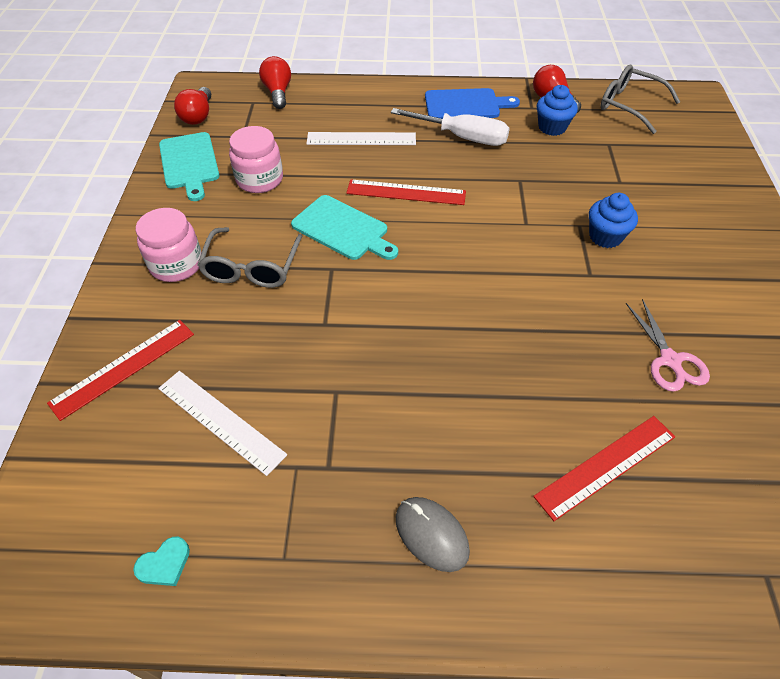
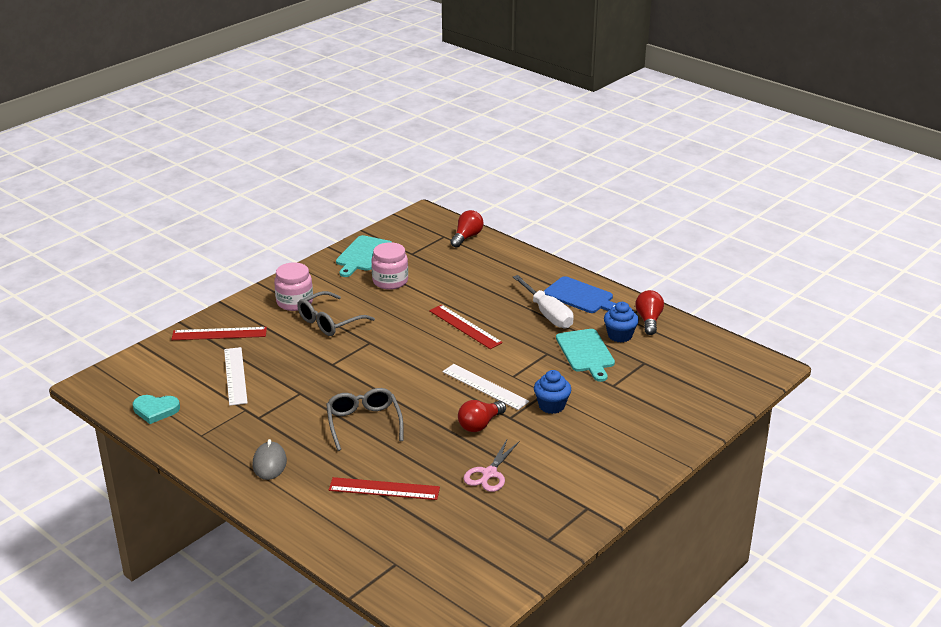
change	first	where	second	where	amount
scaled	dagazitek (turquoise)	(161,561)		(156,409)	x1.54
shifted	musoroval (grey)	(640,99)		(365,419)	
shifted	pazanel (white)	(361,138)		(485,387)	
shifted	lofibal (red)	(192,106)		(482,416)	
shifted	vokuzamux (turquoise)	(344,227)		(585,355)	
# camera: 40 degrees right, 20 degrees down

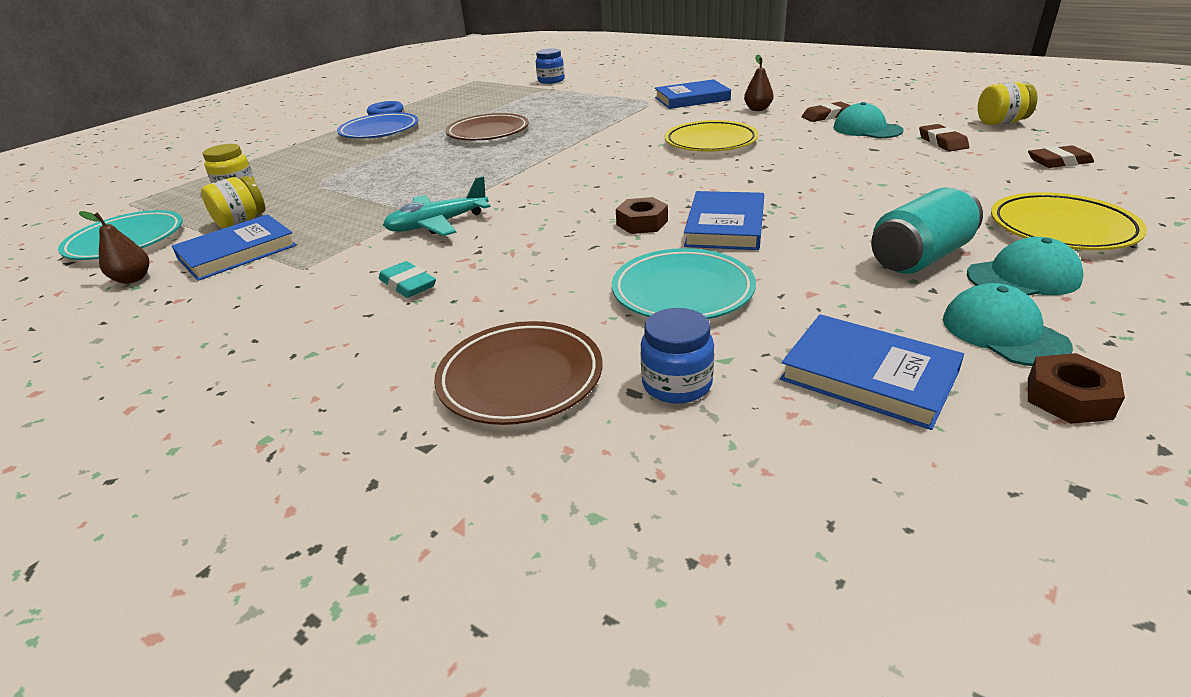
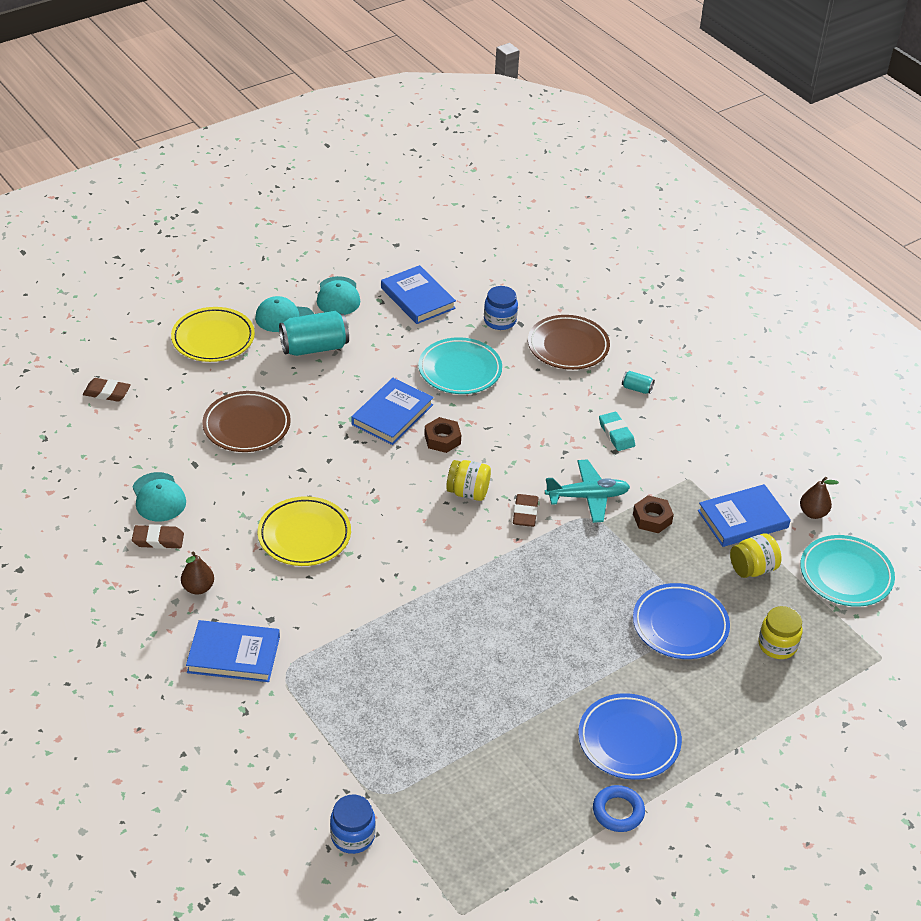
change	first	where	second	where	amount
shifted	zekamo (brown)	(487,126)		(246,421)	
shifted	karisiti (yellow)	(1008,103)		(468,480)	
shifted	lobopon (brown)	(944,137)		(526,510)	
new			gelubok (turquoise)	(638,382)	
shifted	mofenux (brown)	(1076,388)		(653,514)	
new			zekamo (blue)	(681,621)	
# camera: 165 degrees left, 10 degrees up

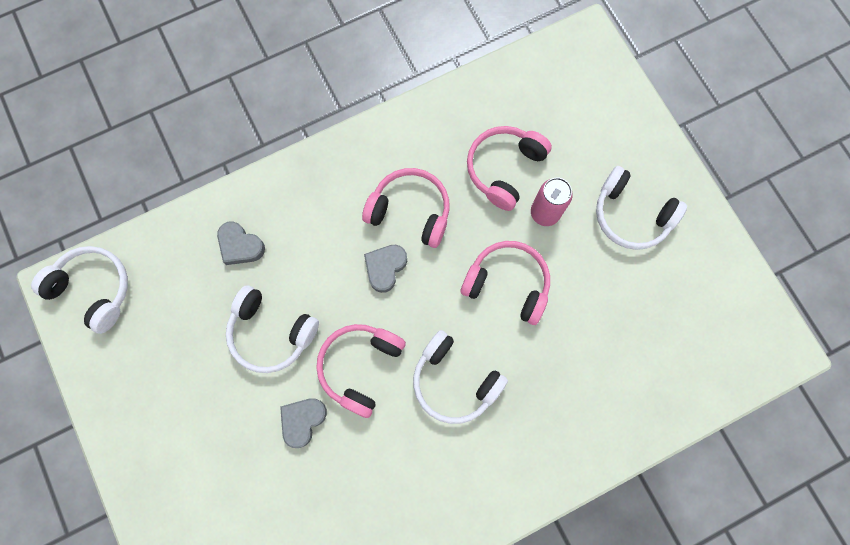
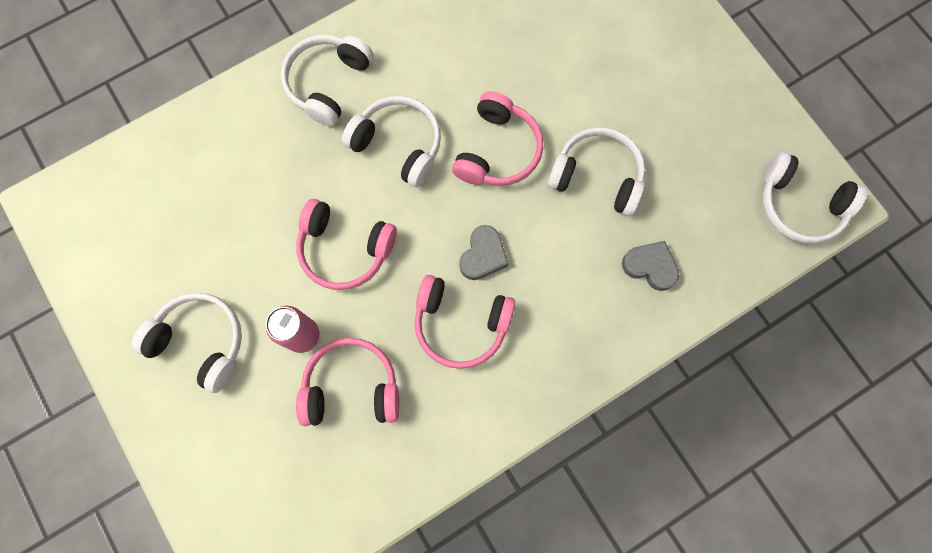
change	first	where	second	where	amount
new			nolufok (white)	(327,81)	
rotated	nolufok (pink)	(509,168)		(347,382)	120 degrees counterclockwise
gone	dagazitek (grey)	(303,423)			
# camera: 175 degrees right, 0 degrees up

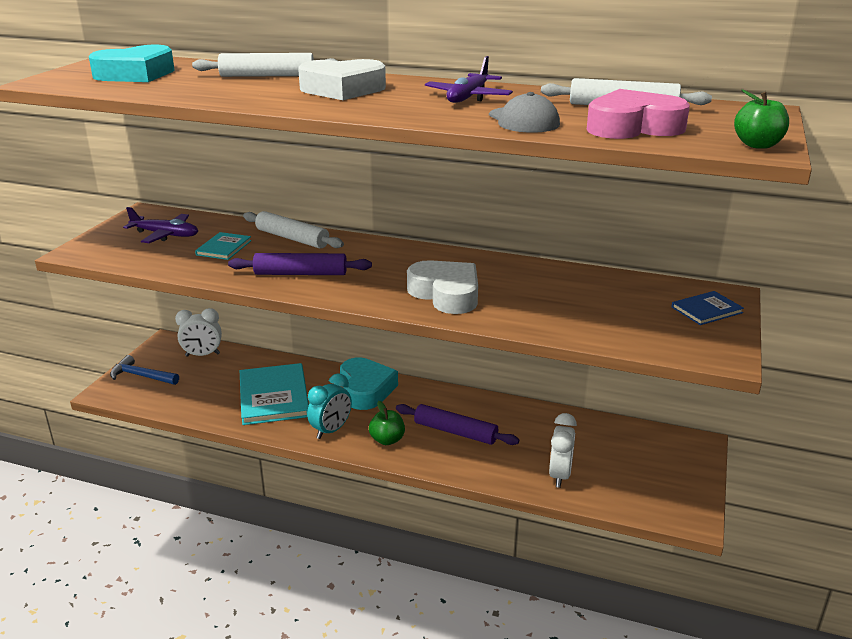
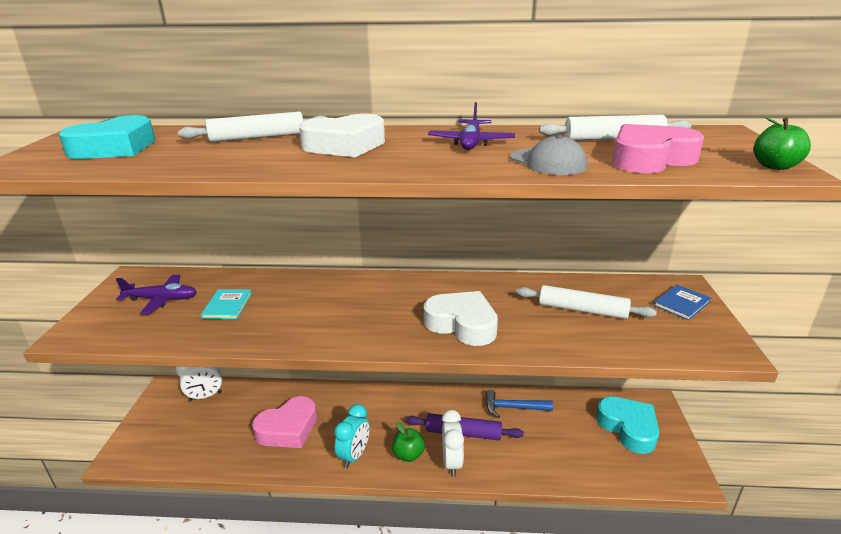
change	first	where	second	where	amount
swapped	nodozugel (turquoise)	(274,394)	dagazitek (pink)	(284,422)	
shifted	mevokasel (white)	(563,450)		(453,443)	
shifted	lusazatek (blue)	(144,370)		(519,404)	
shifted	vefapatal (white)	(293,229)		(586,302)	
shifted	dagazitek (turquoise)	(369,383)		(627,425)	
gone	vefapatal (purple)	(300,264)			
# camera: 15 degrees left, 0 degrees up

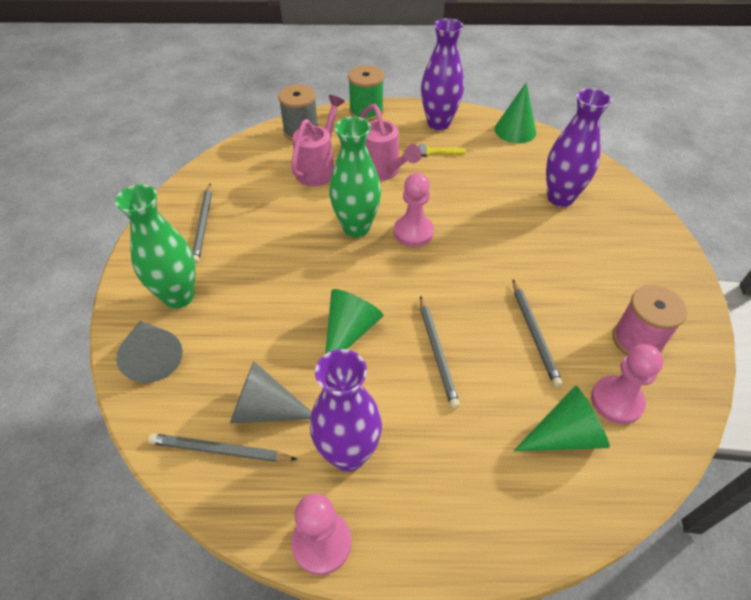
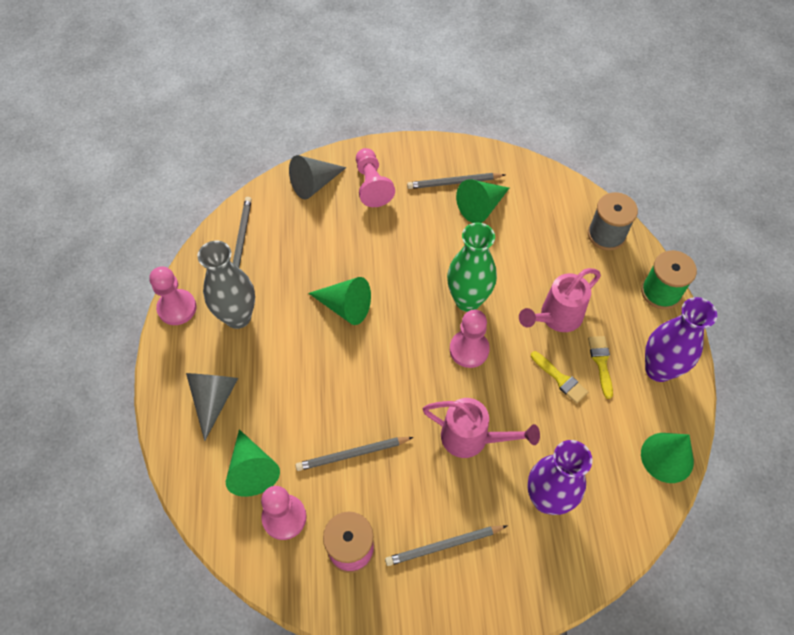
change	first	where	second	where	amount
shifted	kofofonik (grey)	(271,393)		(212,407)	
repainted	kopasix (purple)	(346,410)	kopasix (grey)	(226,285)	
swapped	kopasix (green)	(155,246)	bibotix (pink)	(375,177)	
shifted	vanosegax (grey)	(440,352)		(446,545)	
shifted	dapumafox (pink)	(318,140)		(481,428)	
new			kofofonik (green)	(482,201)	
new			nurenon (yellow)	(559,377)	
# camera: 85 degrees right, 10 degrees up

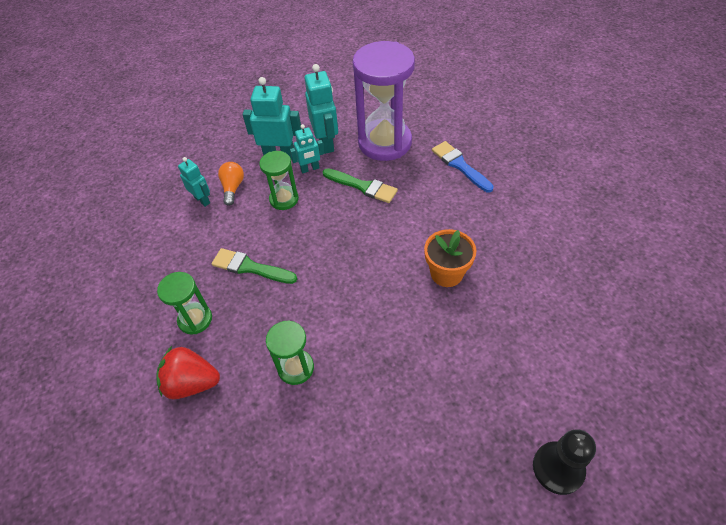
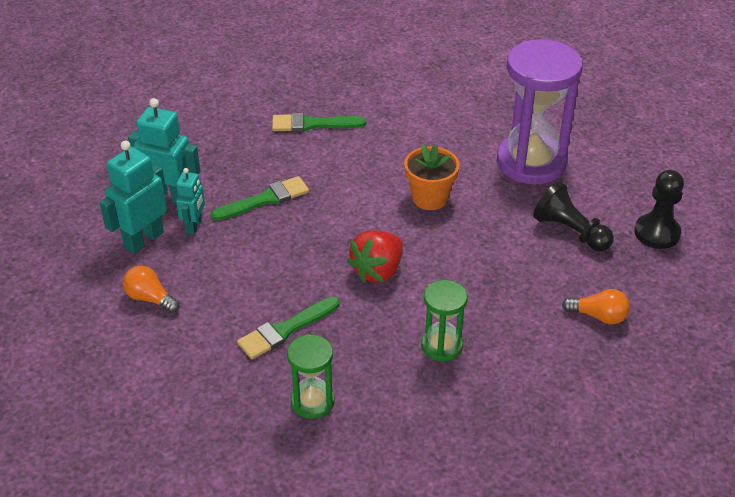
change	first	where	second	where	amount
repainted	nurenon (blue)	(463,166)	nurenon (green)	(319,122)	
shifted	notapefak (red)	(188,372)		(375,256)	
shifted	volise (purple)	(384,101)		(540,111)	
new			bibotix (black)	(573,216)	
new			lofibal (orange)	(596,306)	
gone	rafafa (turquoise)	(194,182)			
gone	volise (green)	(279,180)			
# camera: 60 degrees left, 10 degrees down

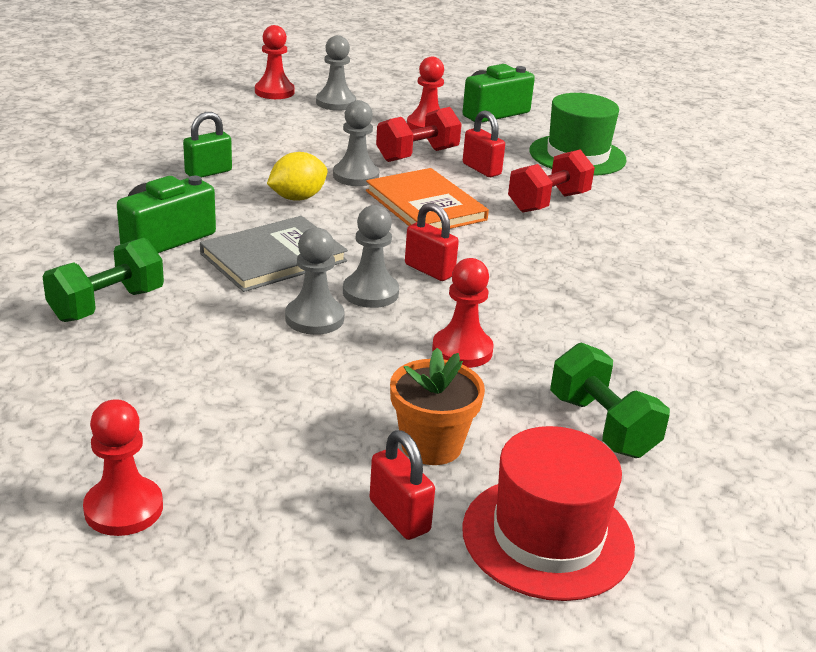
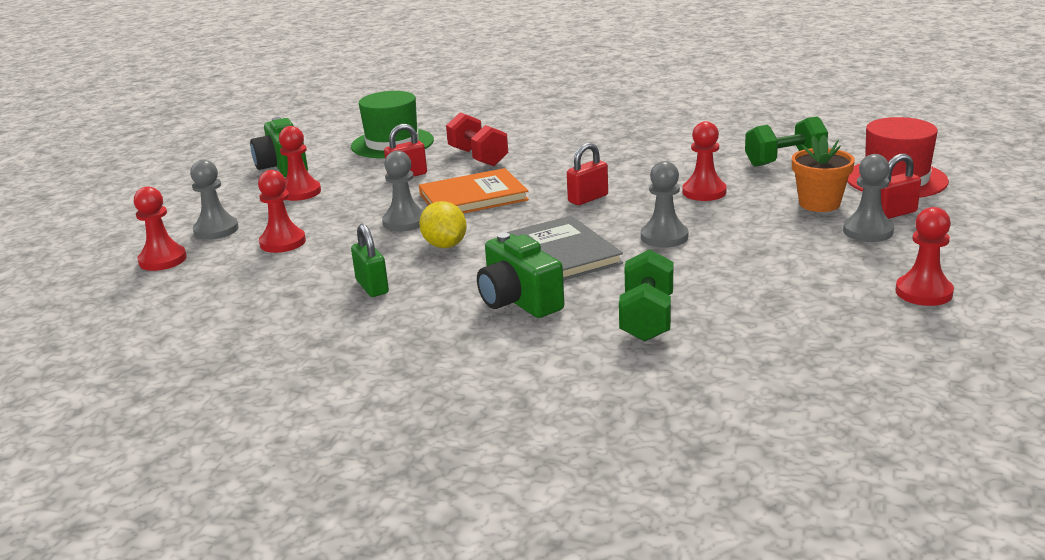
change	first	where	second	where	amount
new			bibotix (red)	(282,211)	
rotated	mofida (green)	(103,280)		(646,295)	45 degrees clockwise
shifted	bibotix (grey)	(371,256)		(868,198)	
gone	mofida (red)	(419,134)			
# camera: 75 degrees left, 5 degrees down

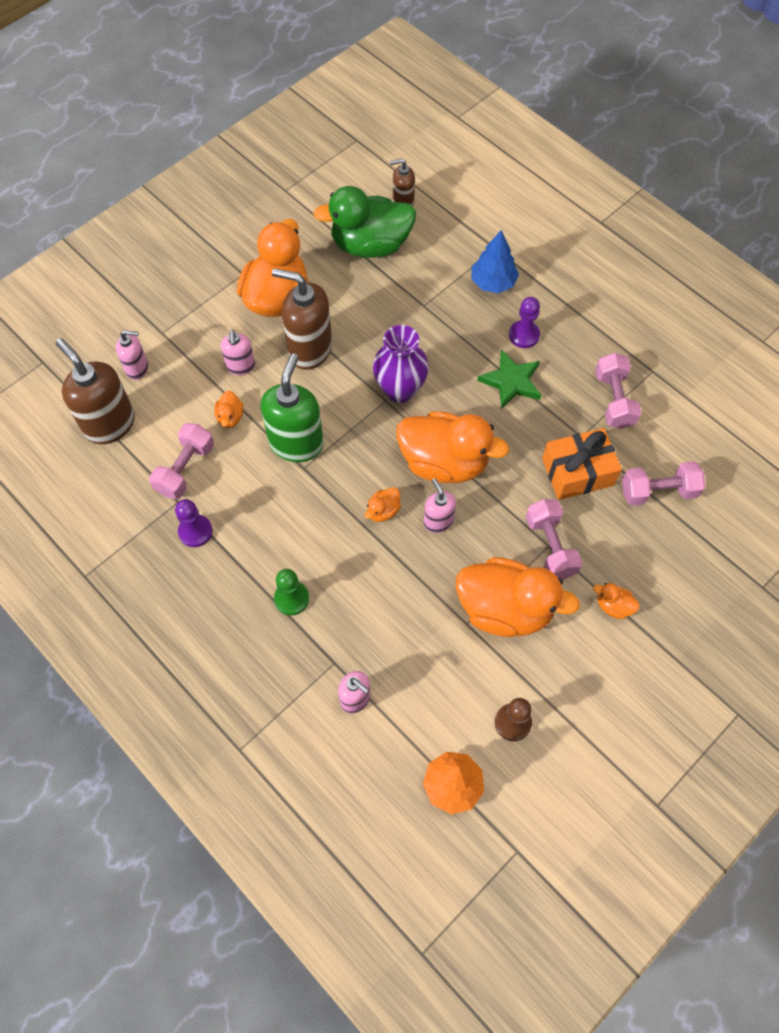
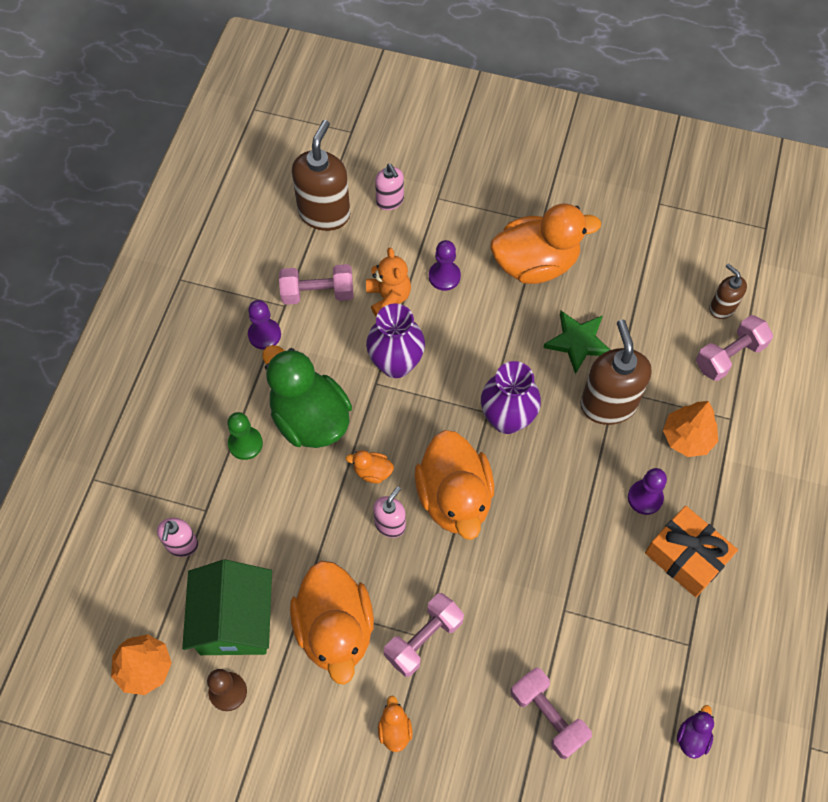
change	first	where	second	where	amount
new			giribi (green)	(227,607)	
shifted	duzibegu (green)	(364,222)		(307,396)	
swapped	duzibegu (orange)	(228,409)	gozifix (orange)	(388,282)	
swapped	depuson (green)	(292,407)	kopasix (purple)	(395,341)	
swapped	depuson (pink)	(238,352)	bibotix (purple)	(445,265)	
shifted	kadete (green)	(509,379)		(576,342)	
shifted	depuson (brown)	(302,319)		(616,372)	
shifted	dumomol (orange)	(582,464)		(691,551)	
repainted	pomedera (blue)	(495,261)	pomedera (orange)	(690,429)	
new			duzibegu (purple)	(695,732)	
shifted	mofida (pink)	(618,391)		(734,348)	
# camera: 60 degrees right, 0 degrees up

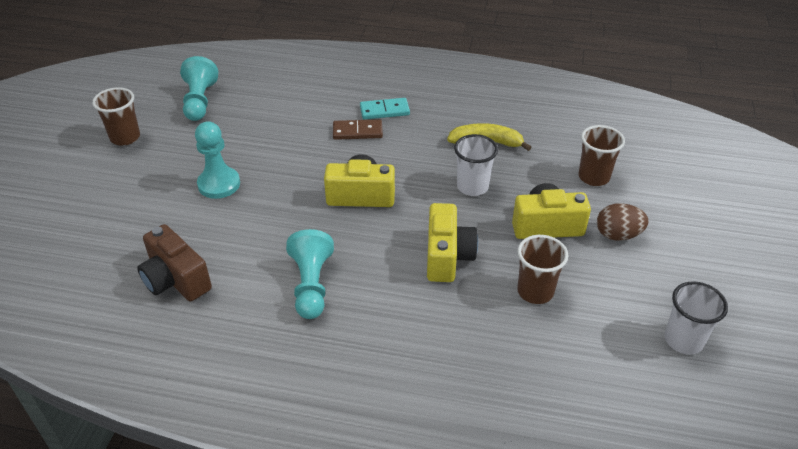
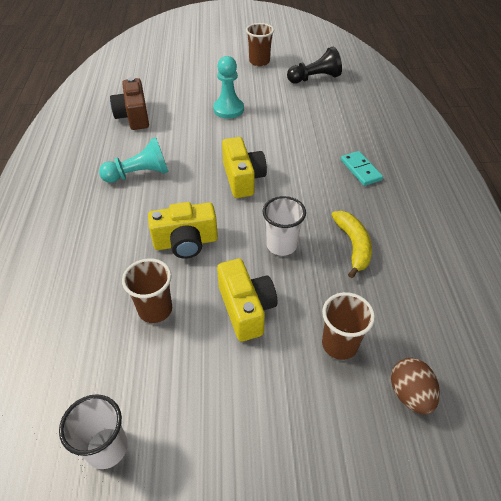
change	first	where	second	where	amount
rotated	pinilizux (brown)	(174,262)		(129,103)	45 degrees counterclockwise
repainted	bibotix (turquoise)	(199,88)	bibotix (black)	(314,65)	
shifted	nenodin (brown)	(622,222)		(415,386)	
gone	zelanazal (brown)	(358,129)			
# camera: 75 degrees right, 5 degrees up

